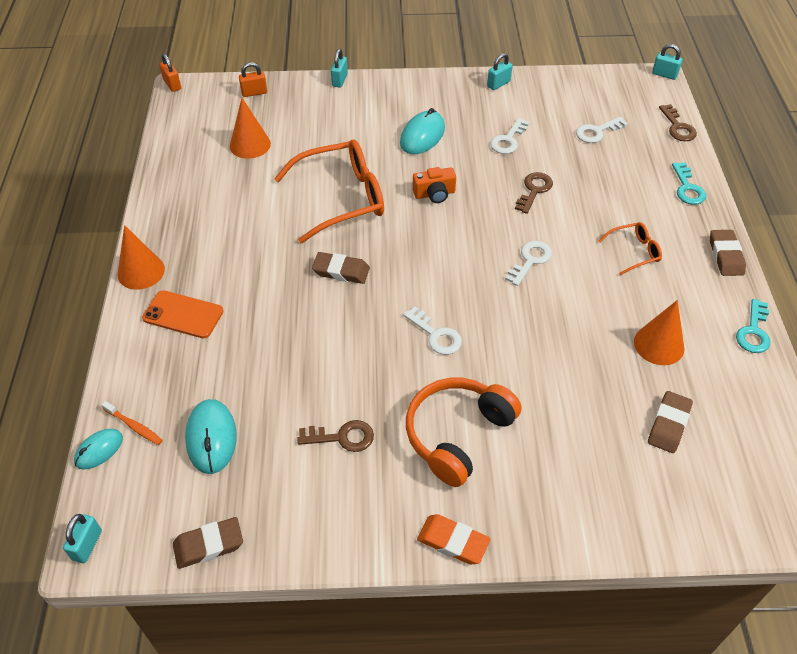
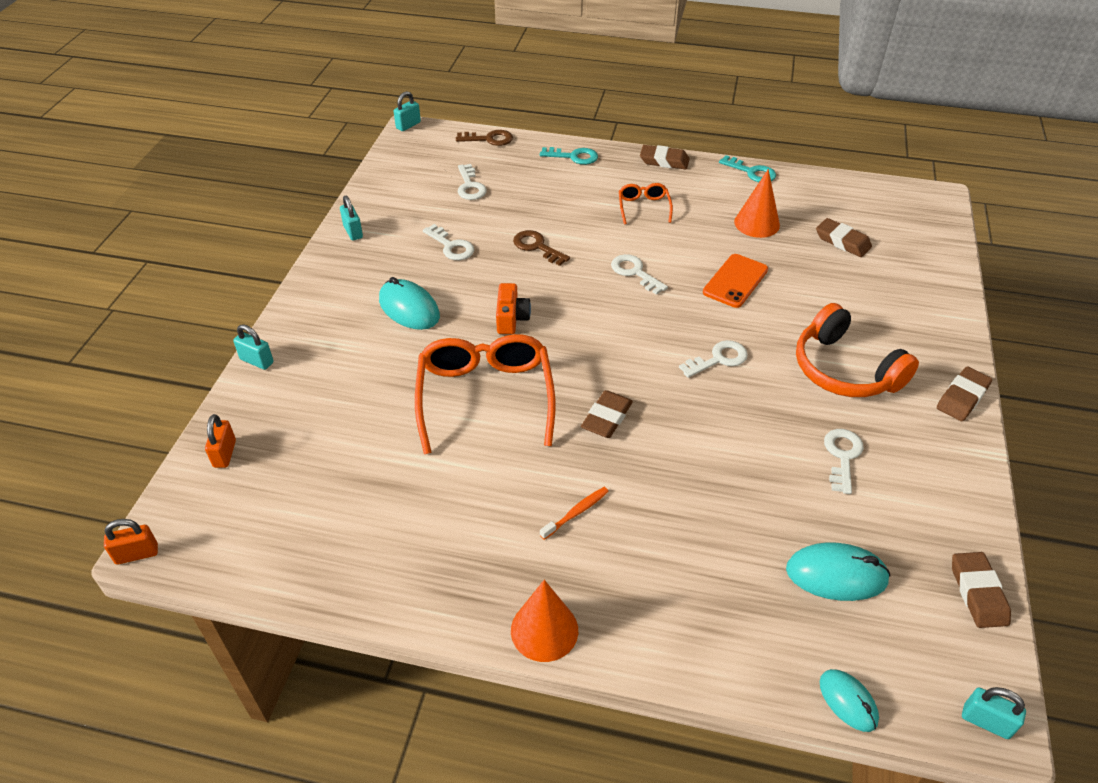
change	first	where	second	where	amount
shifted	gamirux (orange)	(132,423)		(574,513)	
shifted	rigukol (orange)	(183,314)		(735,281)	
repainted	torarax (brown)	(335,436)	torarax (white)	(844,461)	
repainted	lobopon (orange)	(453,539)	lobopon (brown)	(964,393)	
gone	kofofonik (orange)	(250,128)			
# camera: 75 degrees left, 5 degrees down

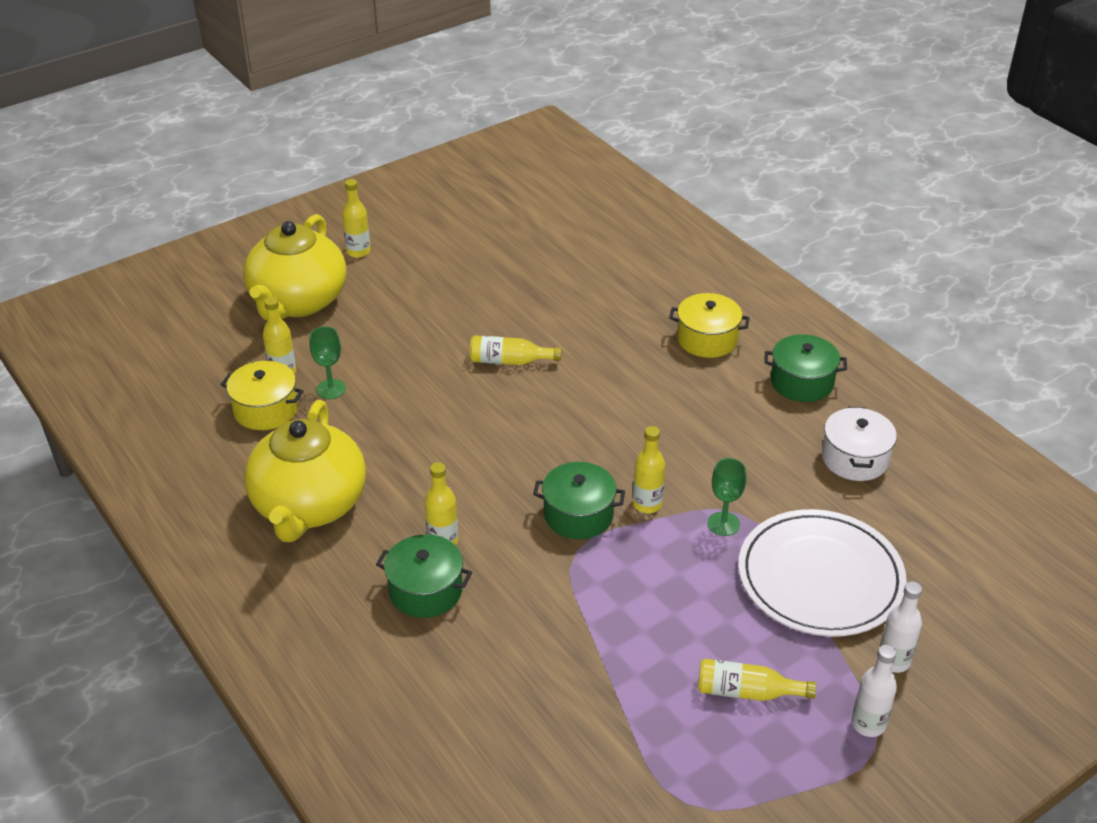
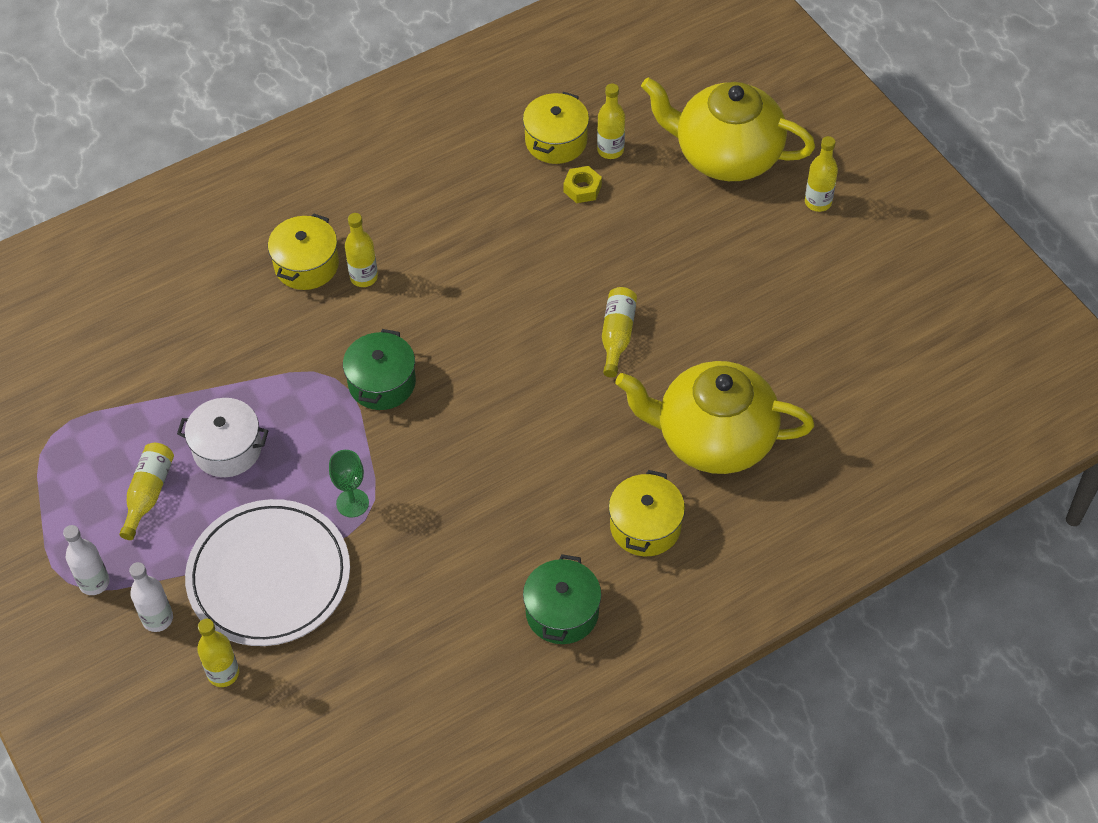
change	first	where	second	where	amount
shifted	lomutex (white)	(859,444)		(223,437)	
shifted	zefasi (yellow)	(649,469)		(218,653)	
repainted	lomutex (green)	(424,576)	lomutex (yellow)	(303,251)	
swapped	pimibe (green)	(327,362)	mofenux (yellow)	(582,184)	
shifted	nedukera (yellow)	(305,471)		(714,417)	
# camera: 95 degrees right, 15 degrees up

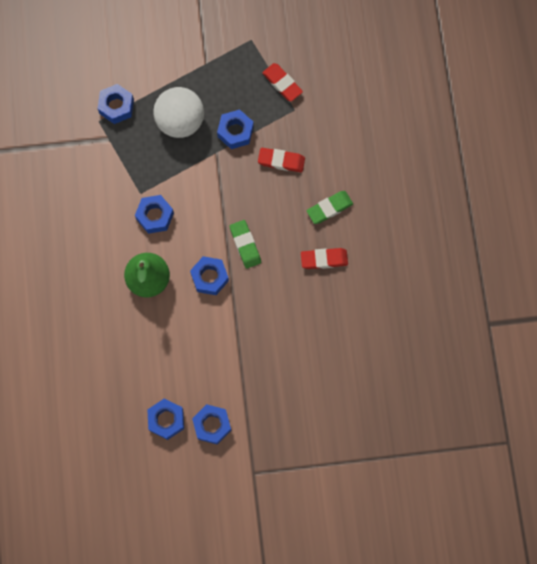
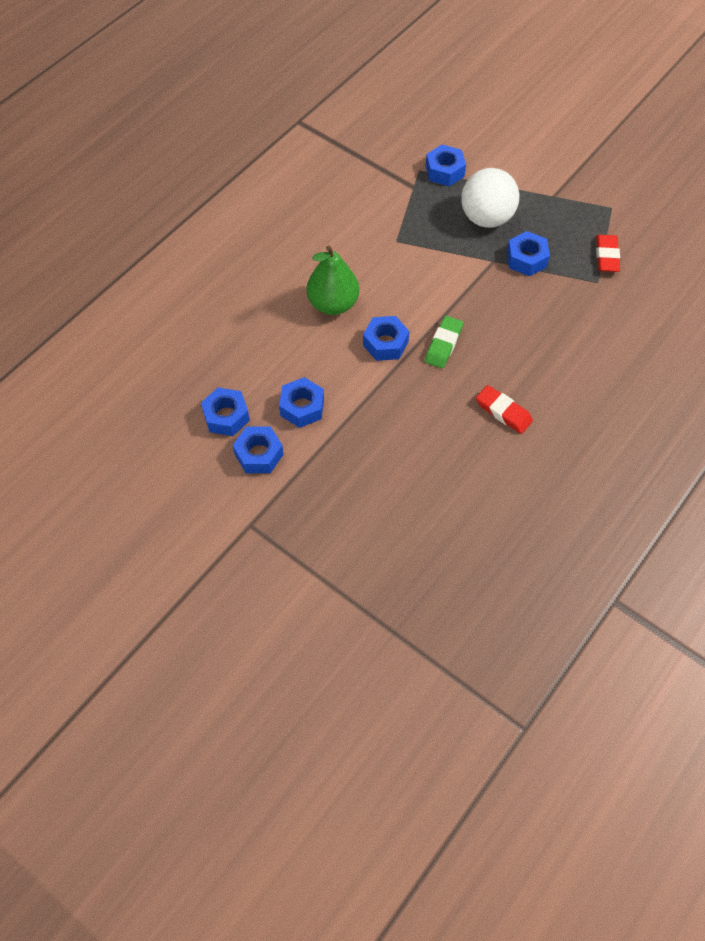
change	first	where	second	where	amount
shifted	mofenux (blue)	(154,214)		(301,402)	
gone	lobopon (red)	(281,160)			
gone	lobopon (green)	(330,207)			
# camera: 45 degrees right, 15 degrees down

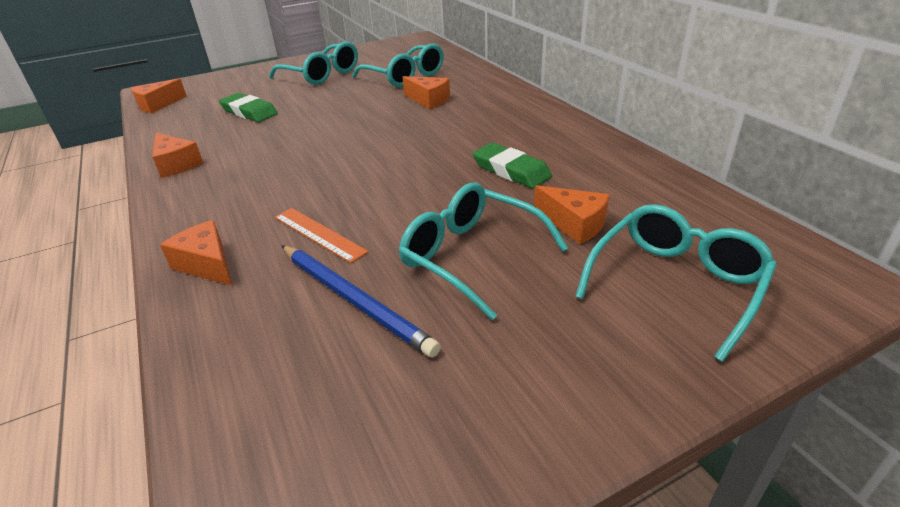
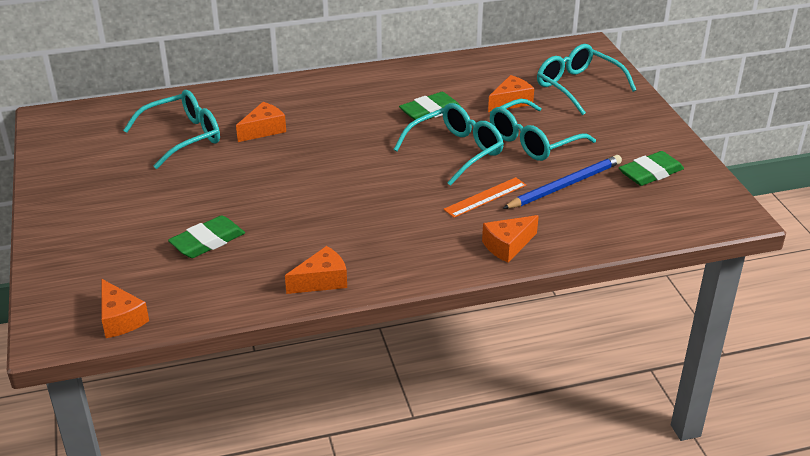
change	first	where	second	where	amount
shifted	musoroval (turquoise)	(313,63)		(448,144)	
new			lobopon (green)	(651,168)	
# camera: 80 degrees left, 0 degrees up

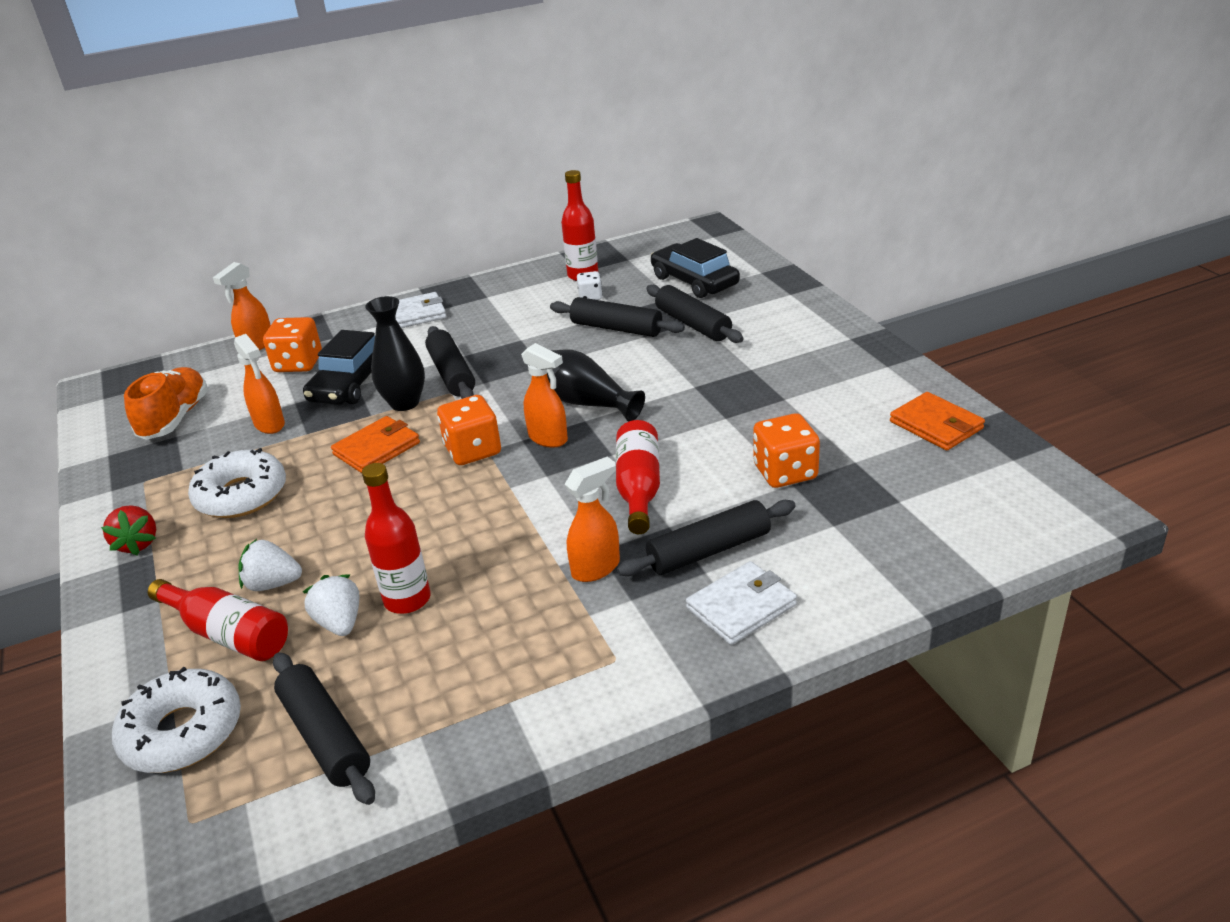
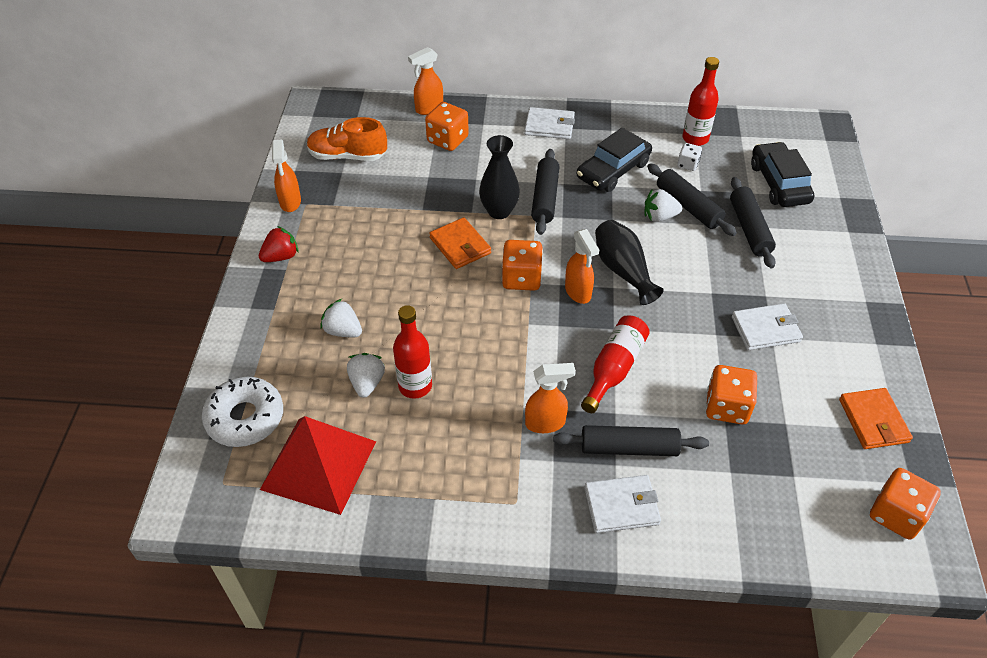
change	first	where	second	where	amount
rotated	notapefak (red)	(128,530)		(279,244)	135 degrees counterclockwise
swapped	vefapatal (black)	(324,728)	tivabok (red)	(318,465)	
shifted	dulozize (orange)	(259,384)		(286,175)	
rotated	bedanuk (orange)	(166,403)		(347,139)	120 degrees counterclockwise
rotated	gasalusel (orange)	(375,444)		(460,243)	75 degrees clockwise
shifted	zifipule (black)	(339,367)		(614,160)	
new			notapefak (white)	(663,205)	
new			gasalusel (white)	(767,326)	
new			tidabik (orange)	(905,504)	
gone	zefasi (red)	(218,620)			
gone	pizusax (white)	(237,483)			
# camera: 25 degrees right, 15 degrees up

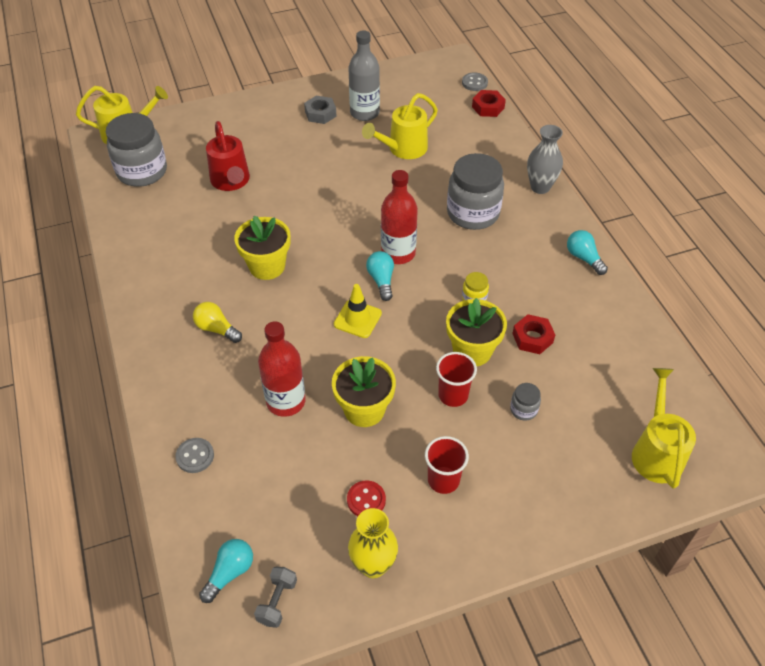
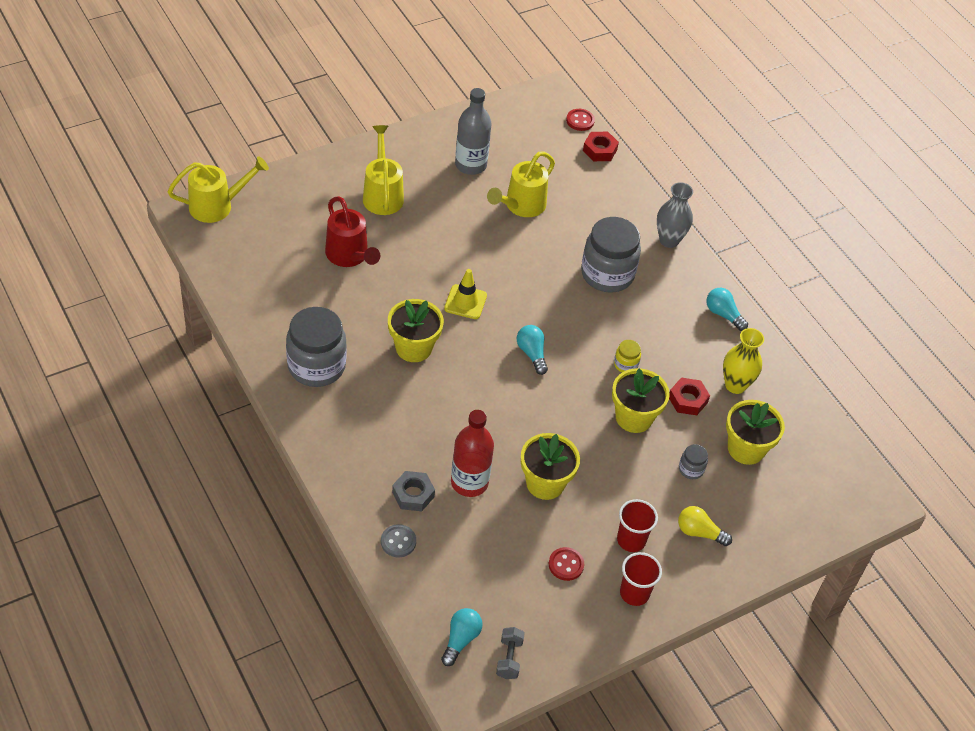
change	first	where	second	where	amount
shifted	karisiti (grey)	(136,150)		(316,347)	
shifted	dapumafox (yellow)	(664,428)		(383,170)	
shifted	mofenux (grey)	(320,110)		(413,491)	
shifted	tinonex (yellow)	(358,311)		(465,294)	
repainted	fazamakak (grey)	(475,81)	fazamakak (red)	(580,120)	
shifted	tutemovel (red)	(456,379)		(641,579)	
shifted	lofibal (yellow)	(217,322)		(705,526)	
shifted	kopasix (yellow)	(373,543)		(743,361)	
new			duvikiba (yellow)	(755,432)	
gone	zefasi (red)	(399,217)			
# camera: 15 degrees left, 0 degrees up

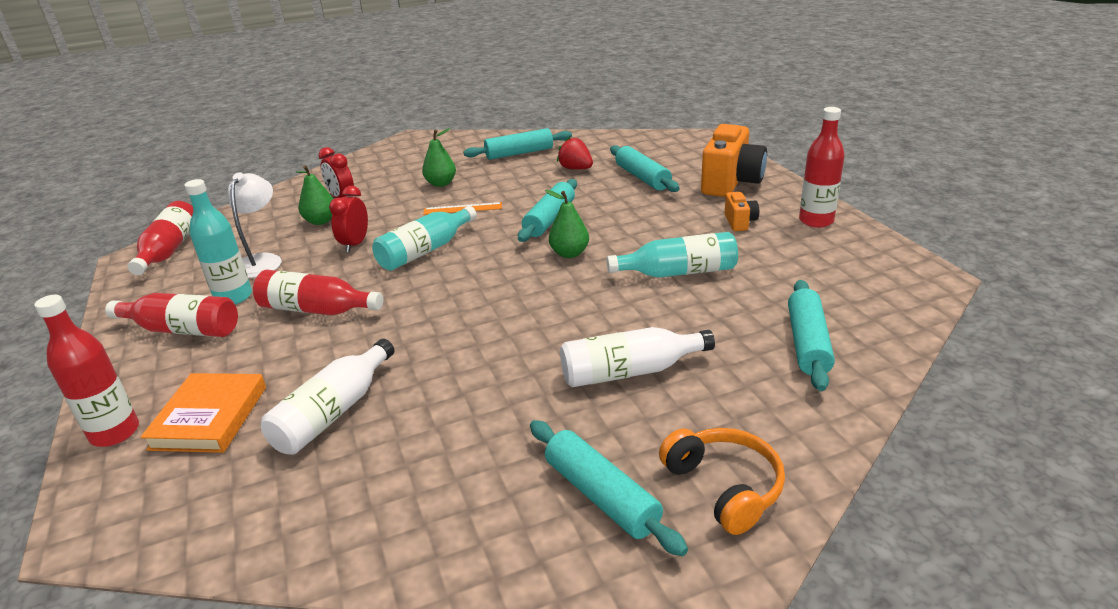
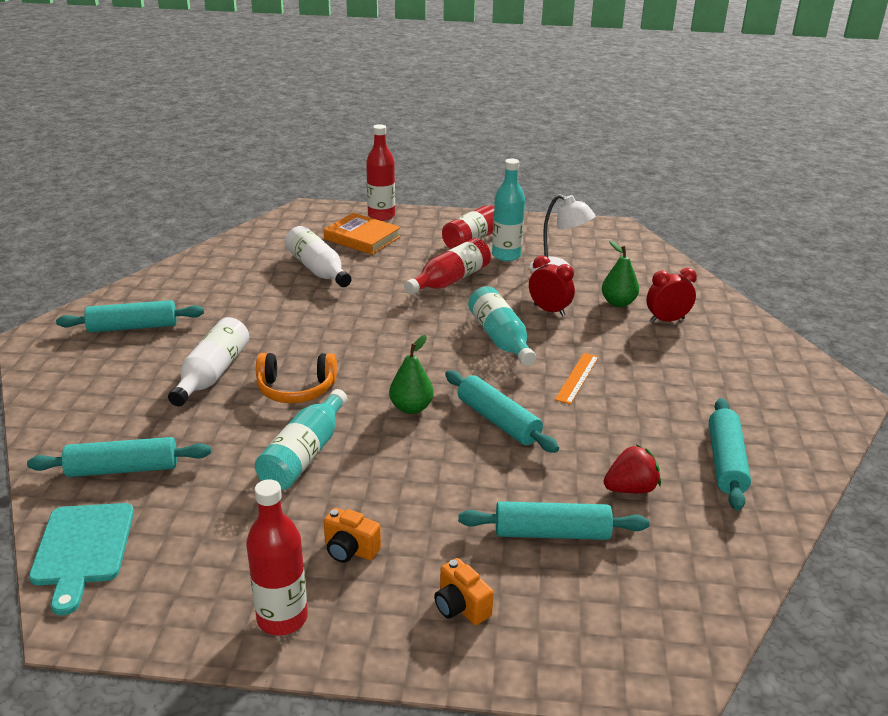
change	first	where	second	where	amount
rotated	vefapatal (turquoise)	(811,335)		(119,457)	45 degrees counterclockwise
new			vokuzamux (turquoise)	(81,559)	
shifted	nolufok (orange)	(722,481)		(296,378)	
scaled	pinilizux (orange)	(734,160)		(464,591)	x0.48
gone	zefasi (red)	(160,238)			
gone	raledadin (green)	(439,157)			
# camera: 115 degrees right, 0 degrees up

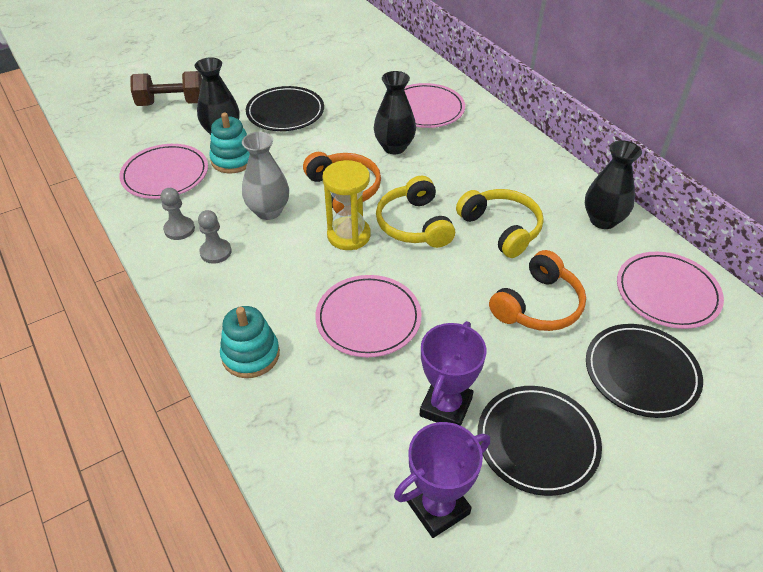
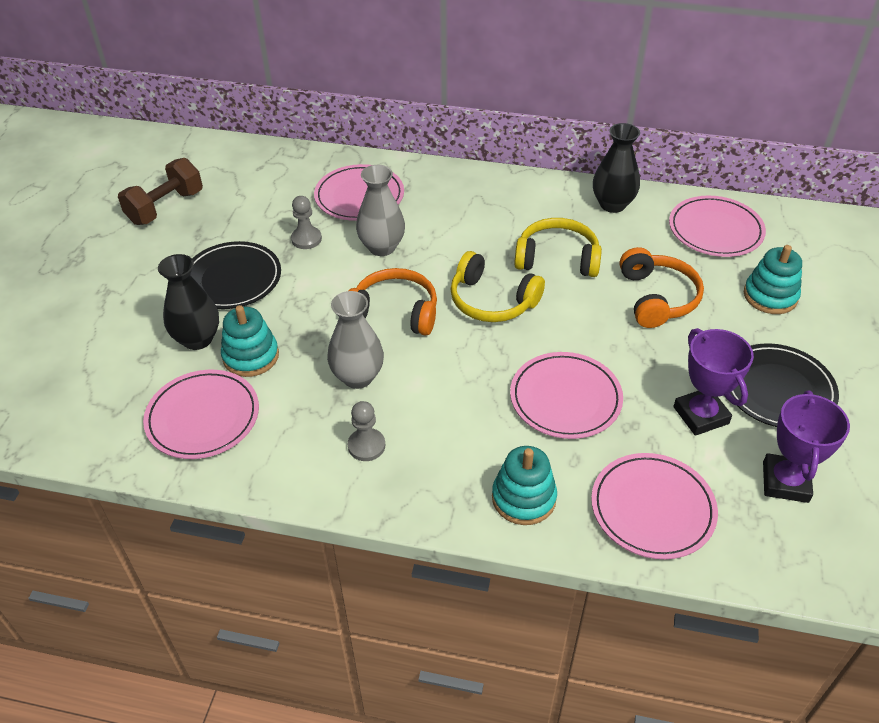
change	first	where	second	where	amount
shifted	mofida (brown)	(166,88)		(160,191)	
shifted	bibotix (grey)	(177,214)		(306,222)	
repainted	kopasix (black)	(395,112)	kopasix (grey)	(380,210)	
new			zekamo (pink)	(654,506)	
swapped	zekamo (black)	(644,371)	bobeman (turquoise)	(773,279)	
gone	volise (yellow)	(346,205)			
# camera: 45 degrees left, 0 degrees up

